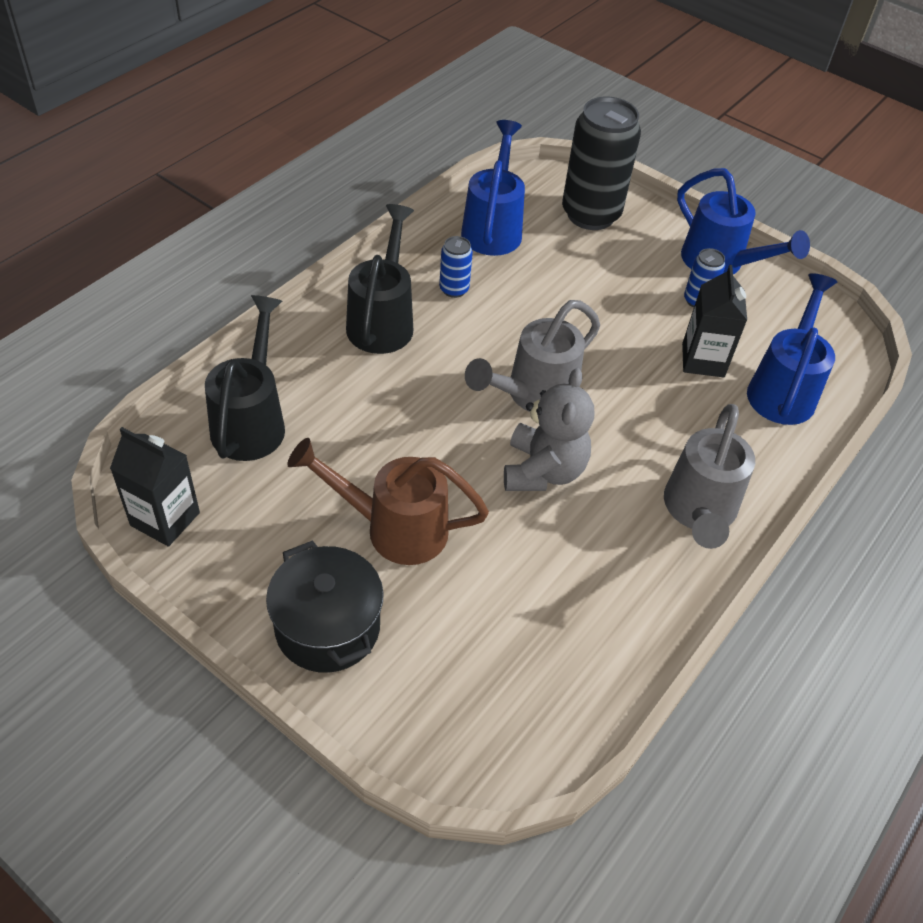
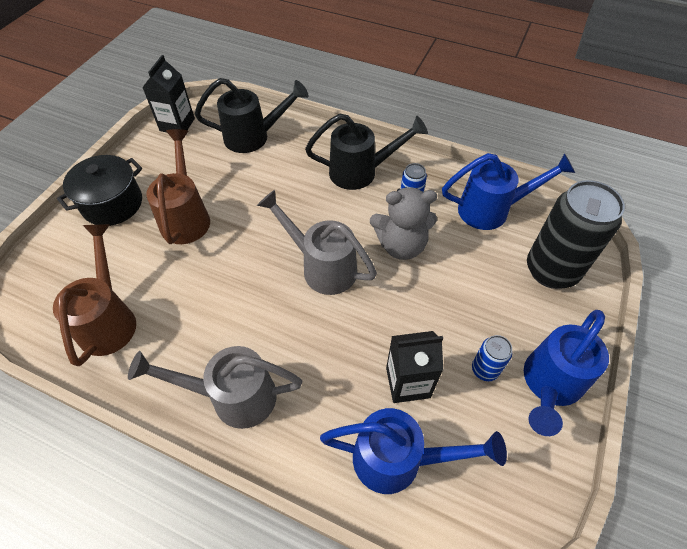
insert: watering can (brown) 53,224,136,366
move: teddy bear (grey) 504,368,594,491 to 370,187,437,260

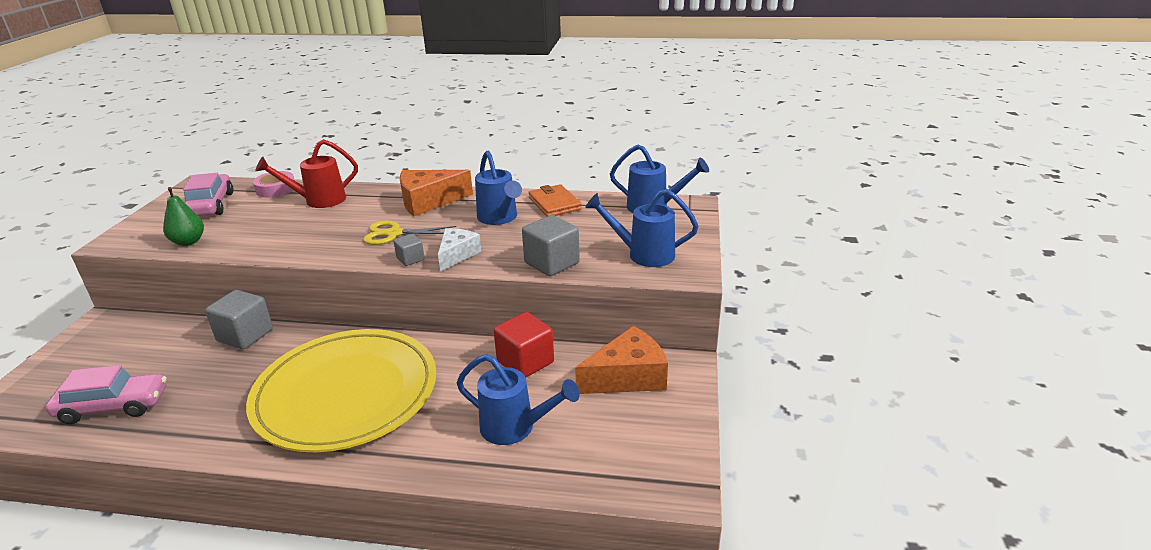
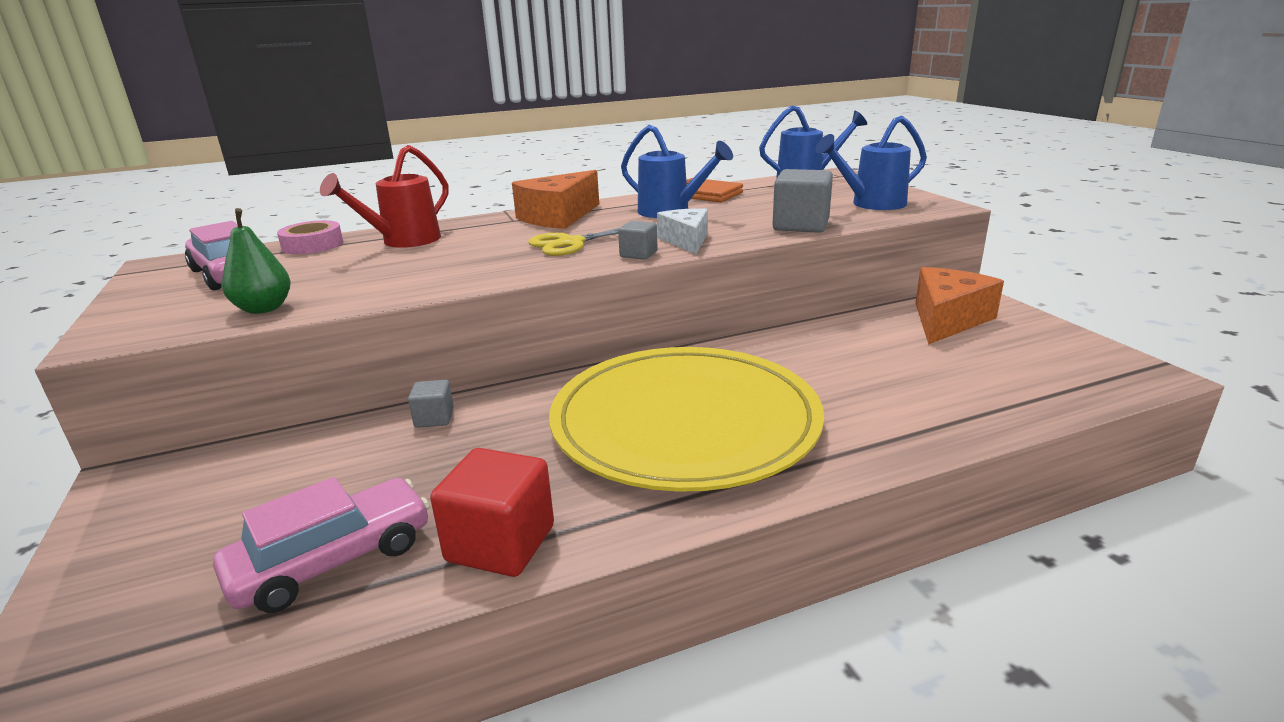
delete: watering can (blue) 456,354,580,445
move: cube (red) 494,312,554,377 to 430,448,554,577
resize: cube (grey) 205,290,273,349 = 408,380,454,428 x0.54

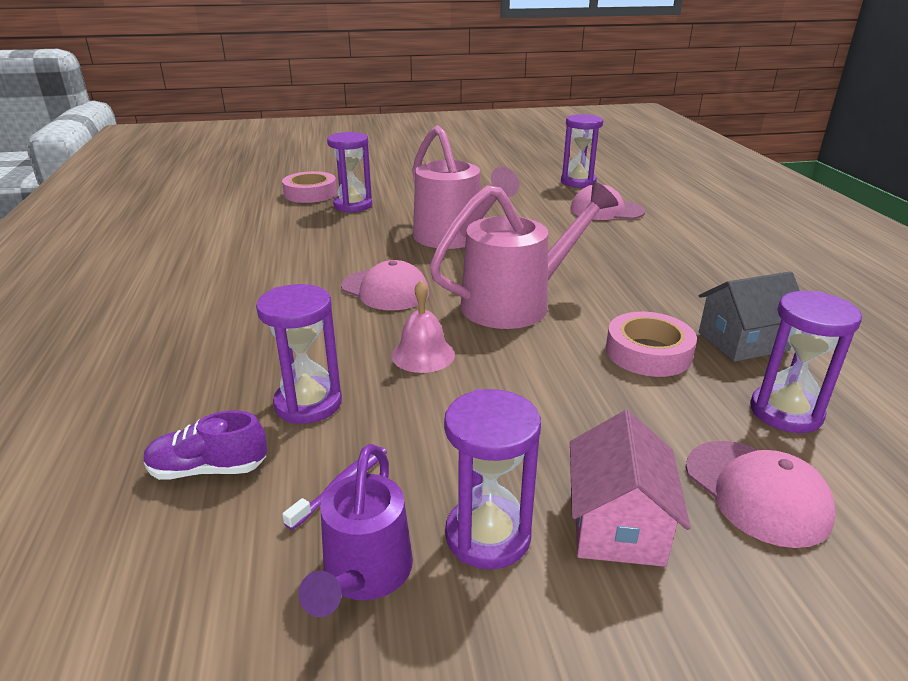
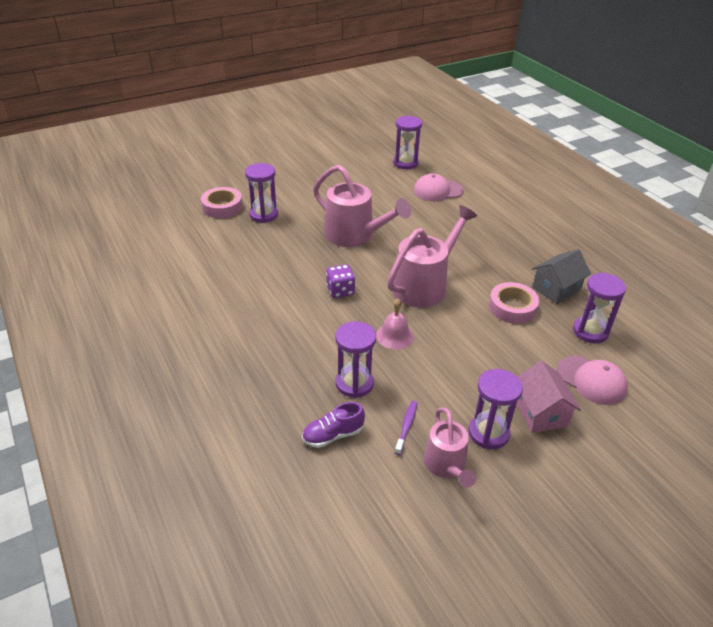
replace: cap (pink) 341,260,429,310 to dice (purple) 326,264,355,298
recolor: watering can (purple) 299,444,413,617 to watering can (pink) 424,407,476,488

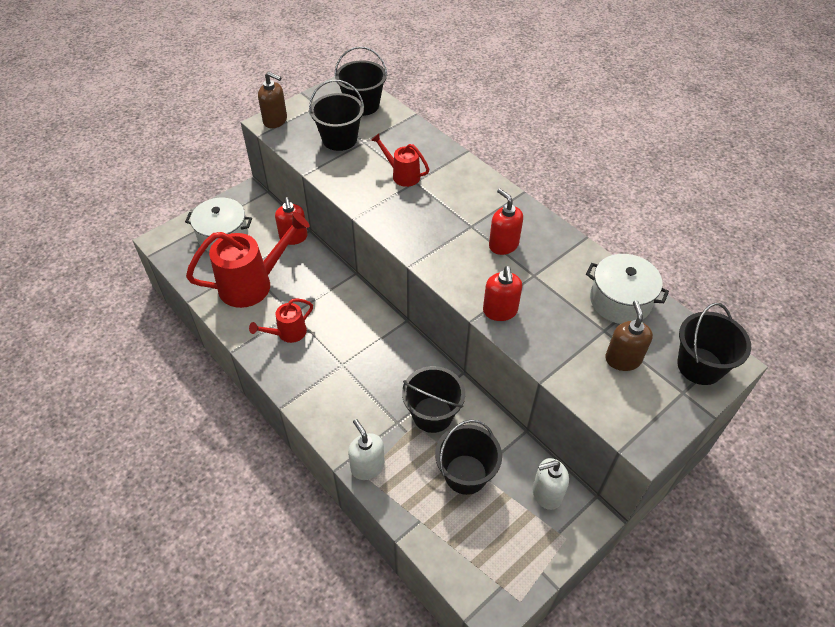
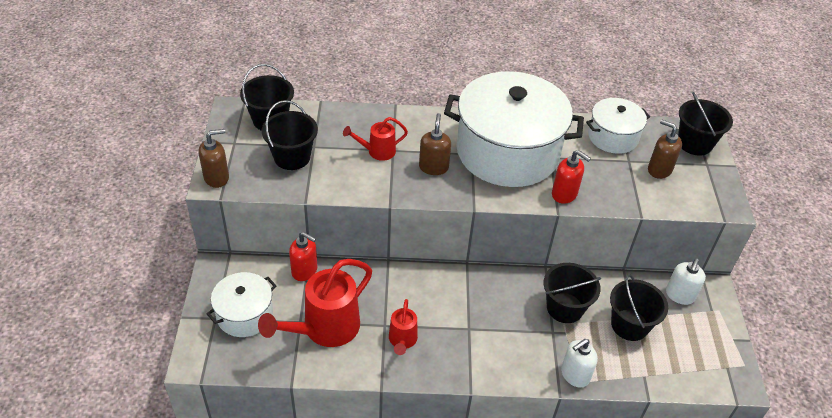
insert: soap dispenser (brown) 419,113,451,175
replace: soap dispenser (red) 489,188,523,255 to pot (white) 444,71,584,187
rotate: watering can (red) 186,212,310,308 = 258,259,372,347 150 degrees counterclockwise; soap dispenser (white) 348,419,385,480 = 561,339,598,388 45 degrees counterclockwise

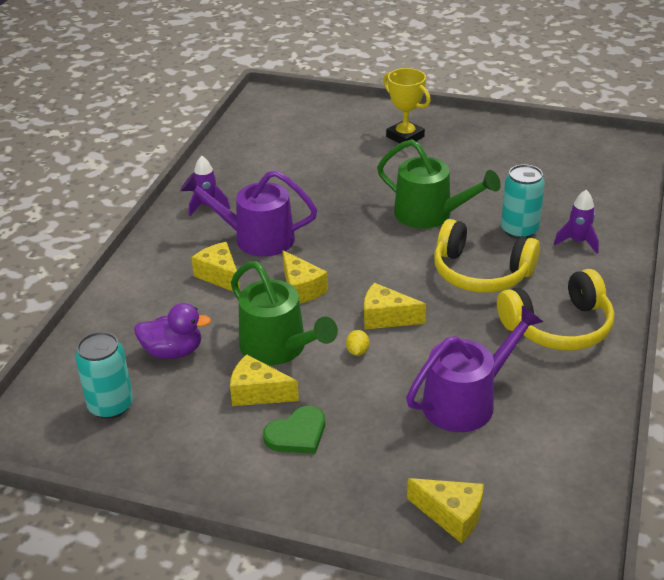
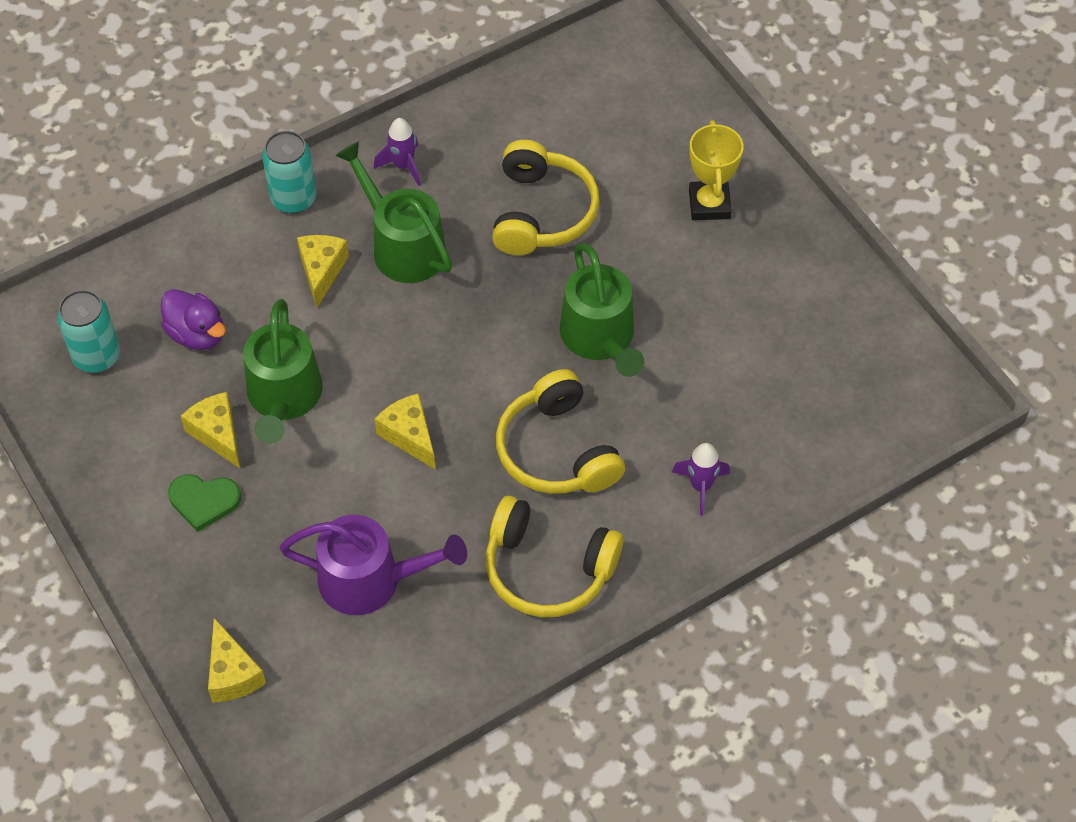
delete: cheese (yellow) 283,250,328,304; lemon (yellow) 346,330,370,356
insert: headphones (yellow) 492,140,600,255
move: can (turquoise) 501,164,545,239 to 262,131,316,213
recolor: watering can (purple) 180,170,317,257 to watering can (green) 335,141,452,283

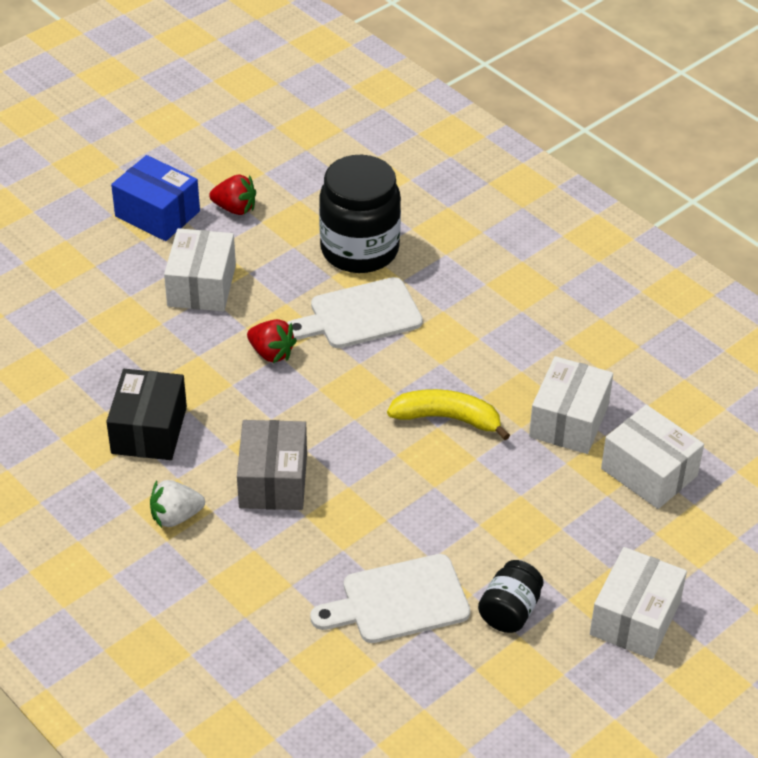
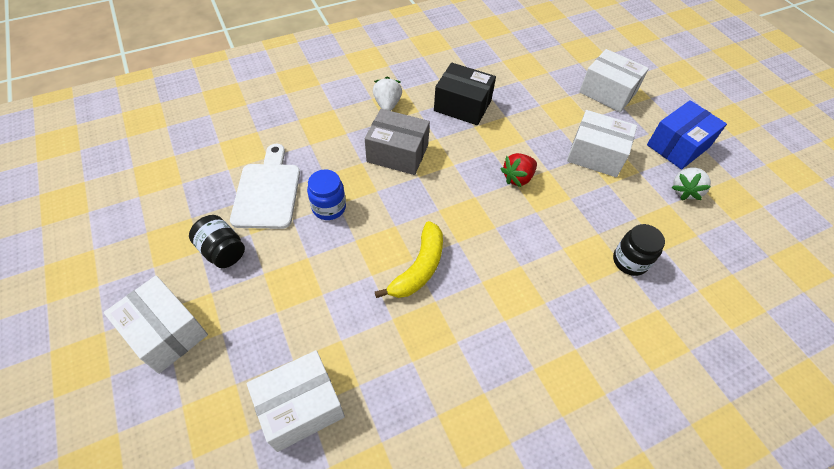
delete: cutting board (white) 287,277,423,348
insert: jar (blue) 307,169,346,220
move: box (white) 529,356,613,454 to 579,49,649,112
recolor: strawberry (red) 209,175,256,215 to strawberry (white) 671,167,711,200
resize: jar (black) 319,155,401,273 = 613,224,665,276 x0.52

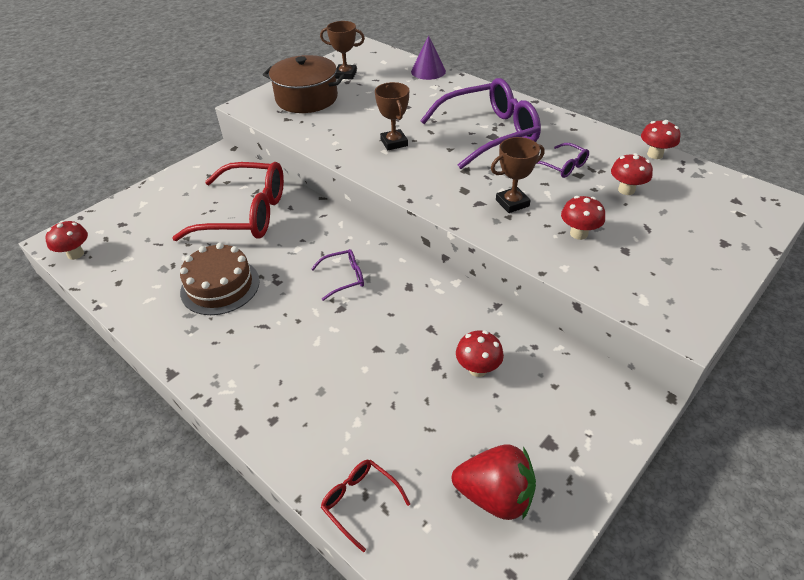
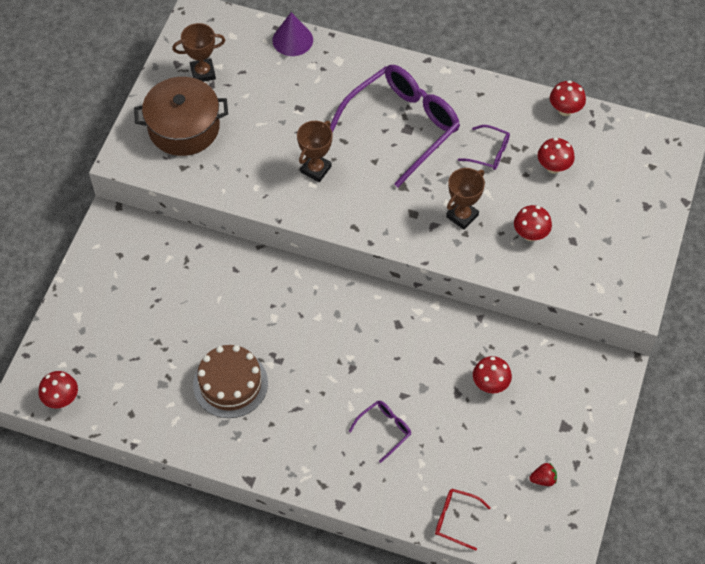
delete: glasses (red) 172,162,284,241
move: glasses (purple) 311,249,364,301 to 349,401,411,463
rotate: trophy (brown) 375,82,409,150 = 297,121,332,182 75 degrees clockwise
resize: strawberry (red) 452,444,536,520 = 529,463,557,486 x0.46

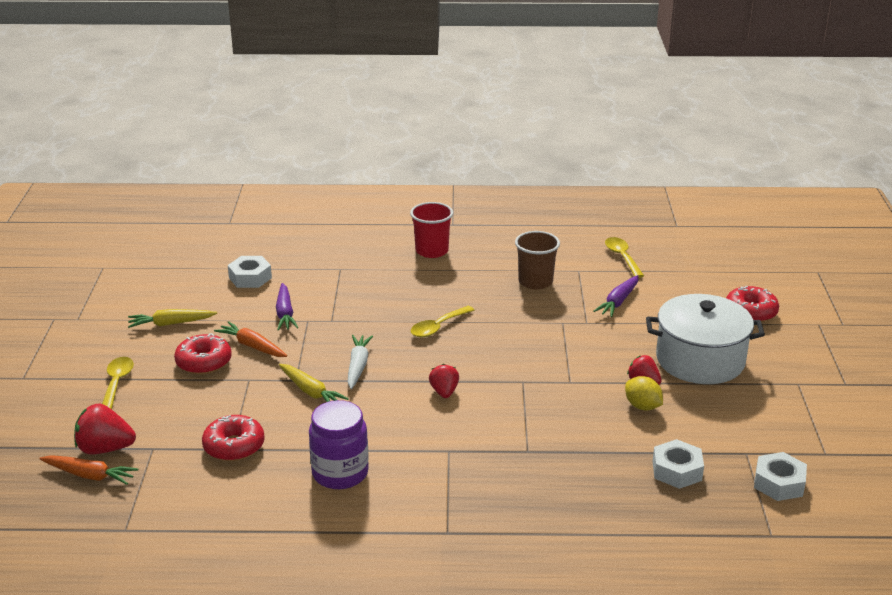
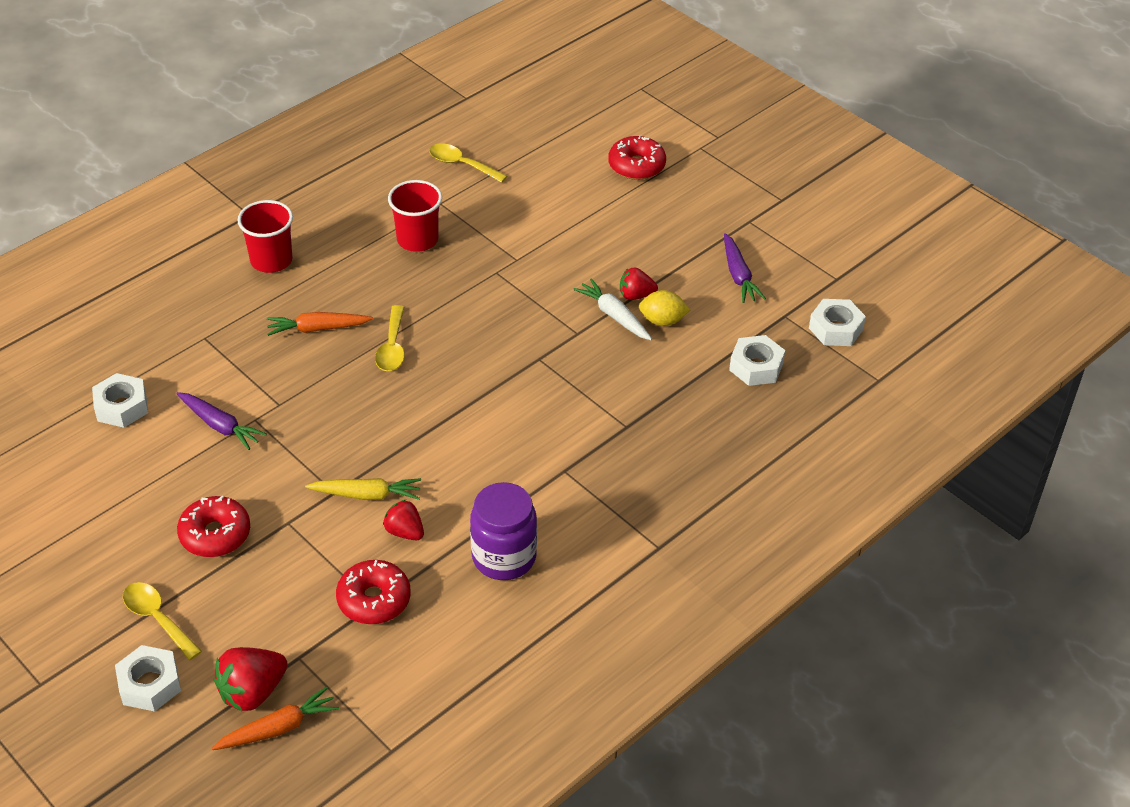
delete: carrot (yellow) 128,309,217,328; pot (white) 646,294,765,384
insert: nut (white) 115,645,181,712
move: carrot (orange) 214,321,287,357 to 267,312,373,336; strawberry (red) 429,364,459,398 to 383,500,424,540; carrot (white) 348,335,373,389 to 574,278,652,340; carrot (purple) 593,275,639,317 to 724,233,766,303
recolor: cup (brown) 515,231,560,289 to cup (red) 388,180,442,252

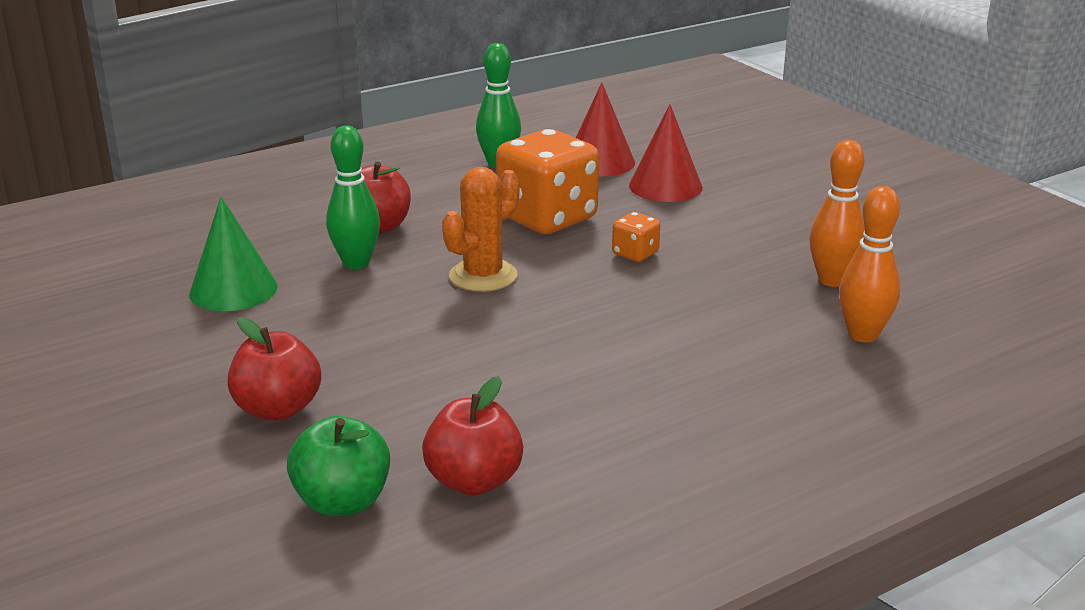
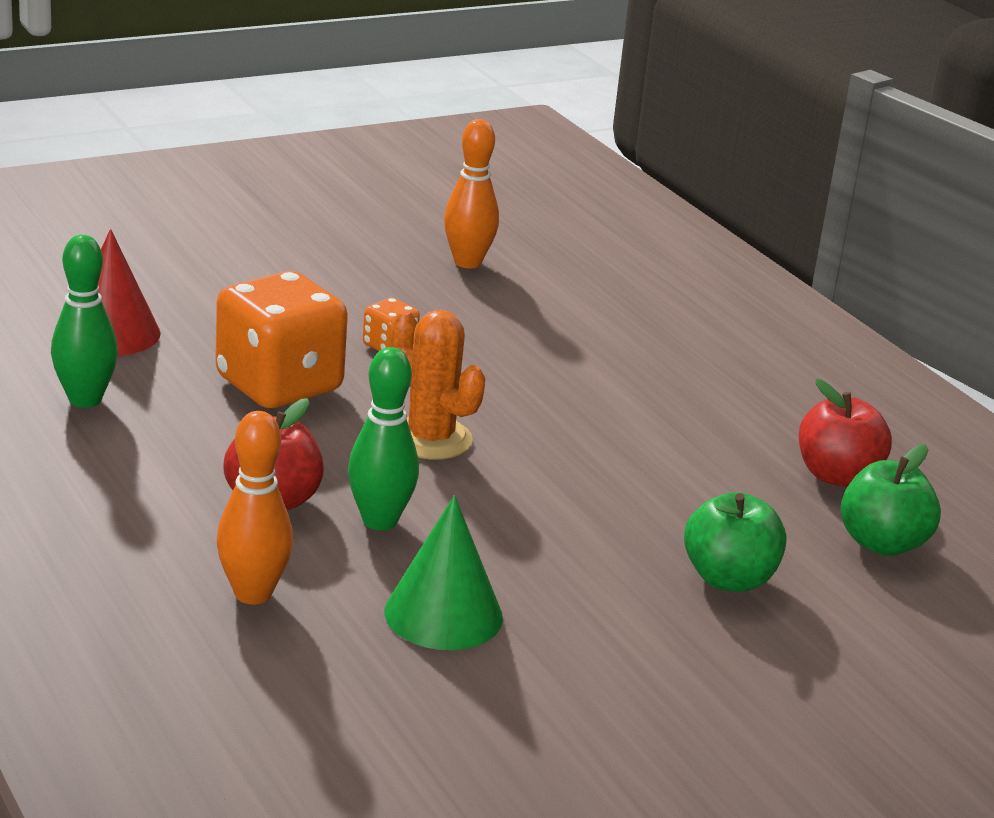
delete: cone (red) 629,104,703,202
move: bowling pin (orange) 839,186,900,342 to 216,411,293,605
recolor: apple (red) 227,317,321,421 to apple (green) 684,492,787,592

